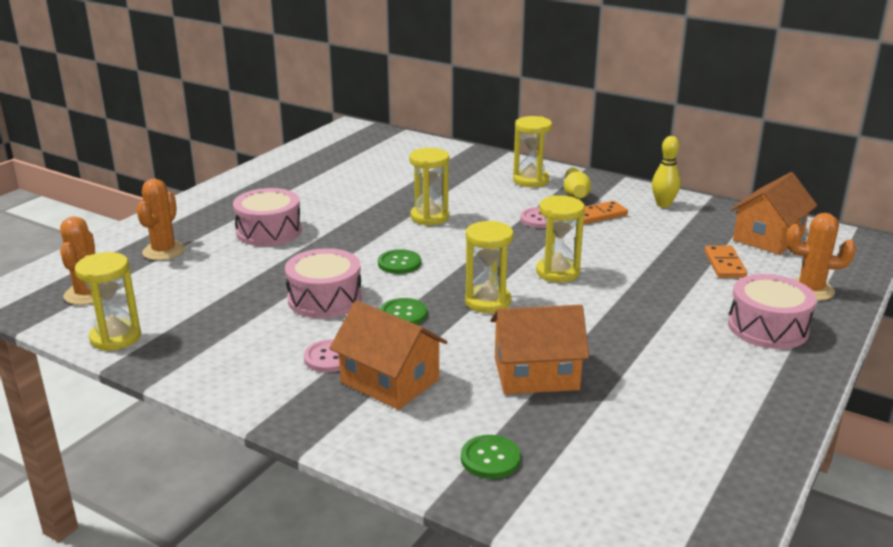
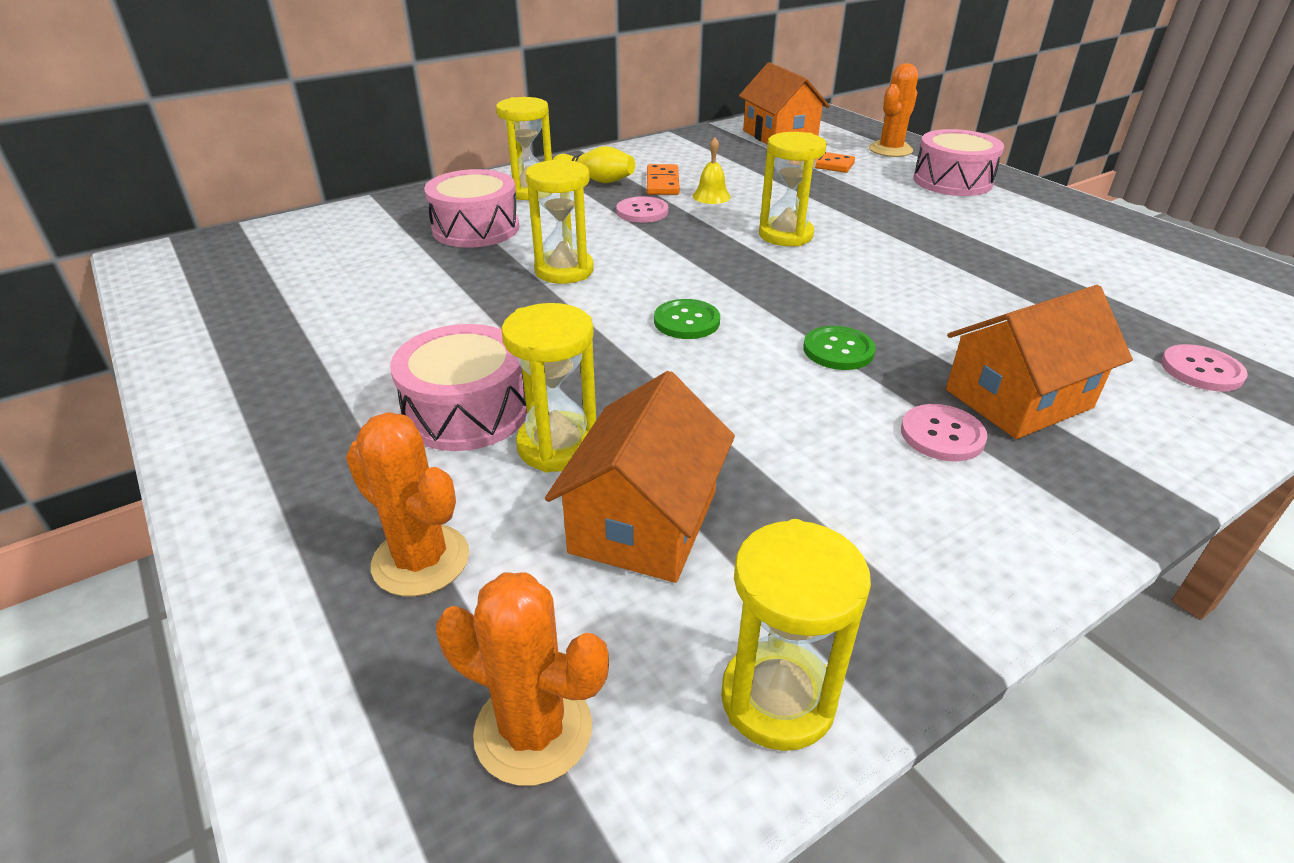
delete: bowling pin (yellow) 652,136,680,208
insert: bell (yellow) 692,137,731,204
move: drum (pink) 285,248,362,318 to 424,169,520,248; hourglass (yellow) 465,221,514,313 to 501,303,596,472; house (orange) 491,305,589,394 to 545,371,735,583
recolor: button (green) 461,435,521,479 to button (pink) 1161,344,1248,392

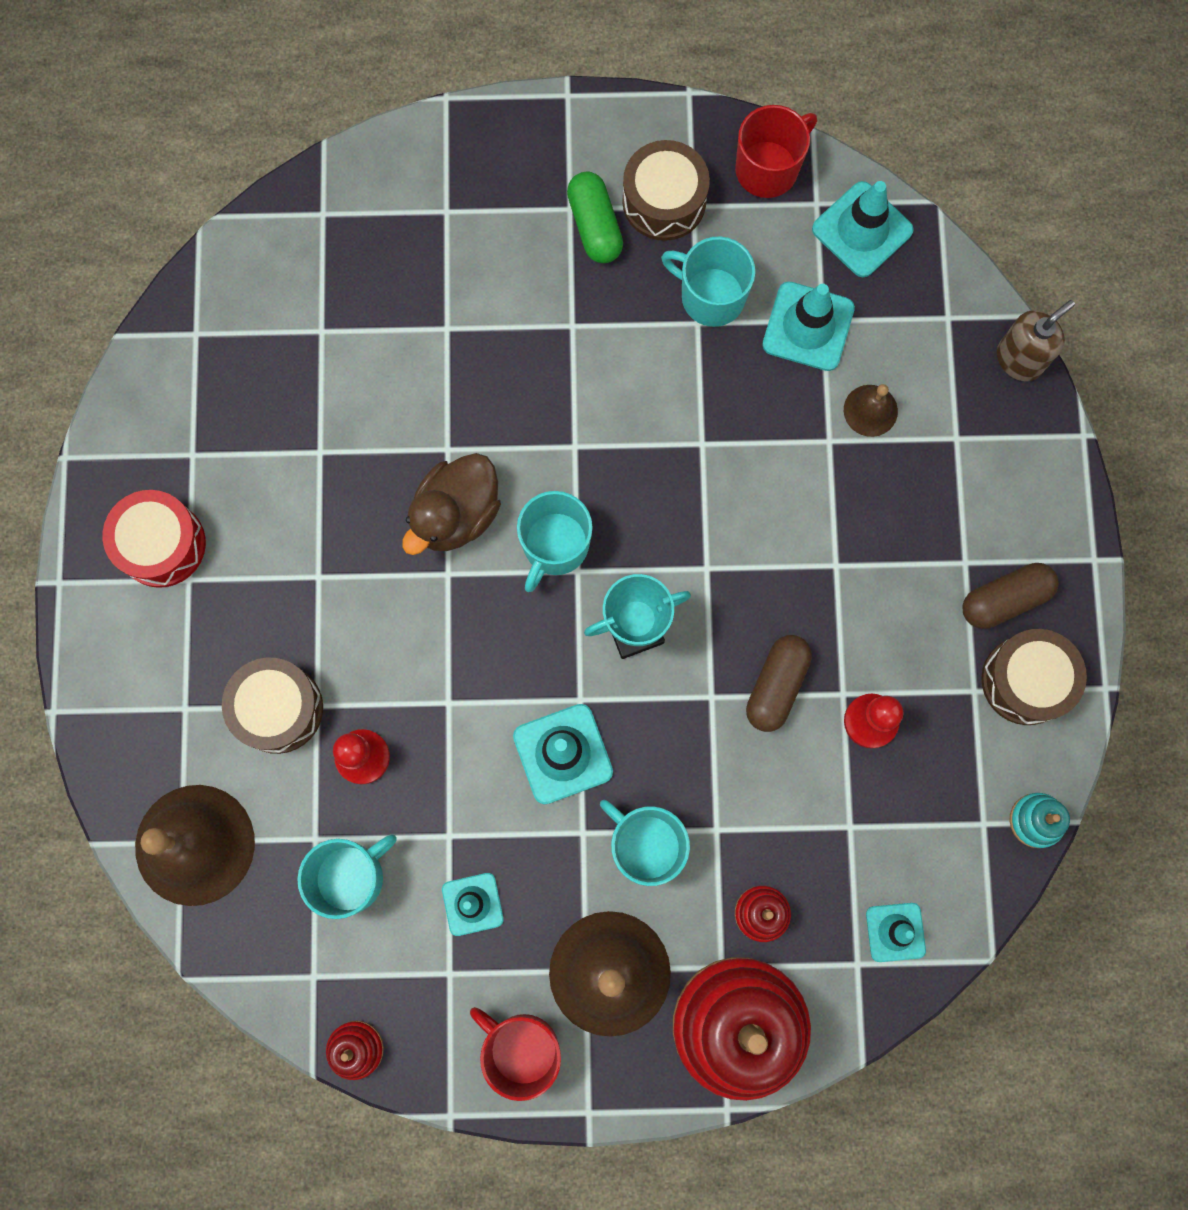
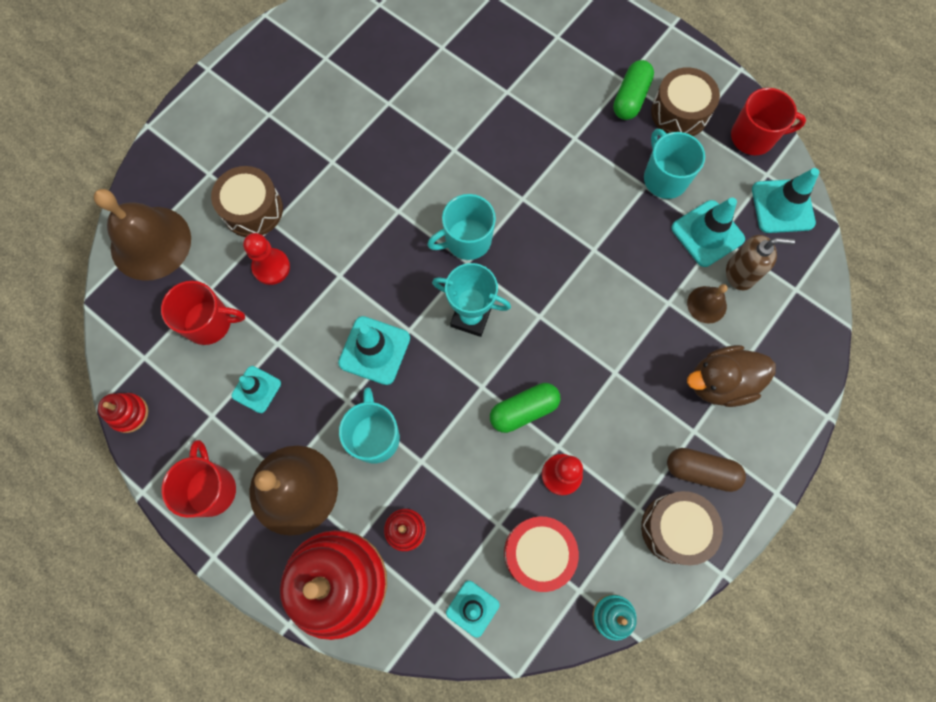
move: drum (red) 103,490,206,588 to 504,517,579,592; duck (brown) 402,453,501,555 to 687,345,776,407; soap dispenser (brown) 997,300,1075,381 to 726,235,795,291
recolor: mug (turquoise) 297,834,396,919 to mug (red) 161,281,245,345; capsule (brown) 746,635,812,732 to capsule (green) 490,383,560,433

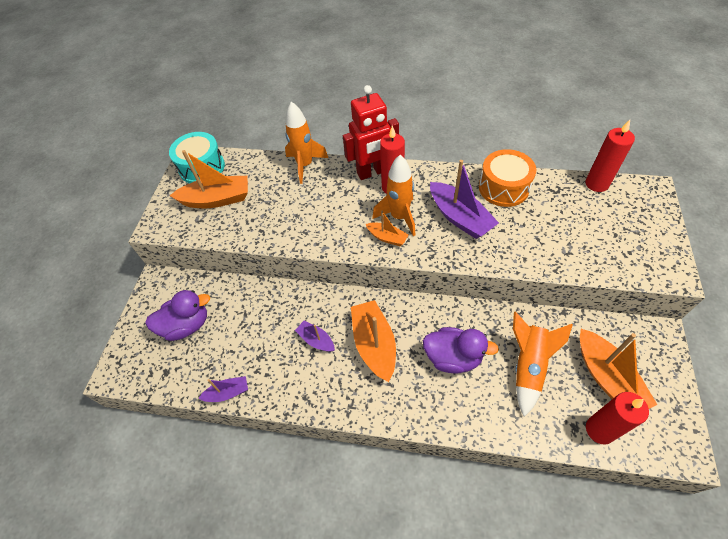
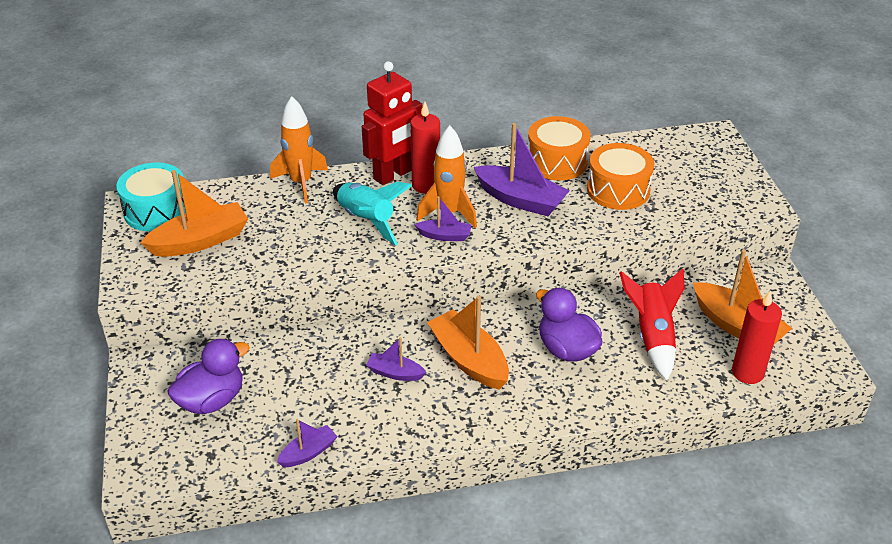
delete: candle (red) 586,120,635,192
insert: rocket (turquoise) 333,182,412,246; drum (orange) 587,143,654,210
recolor: boat (orange) 366,211,409,246 to boat (purple) 415,196,472,241; rocket (orange) 513,312,573,417 to rocket (red) 619,268,685,380
rotate: duck (purple) 423,327,499,374 = 536,288,602,362 120 degrees counterclockwise

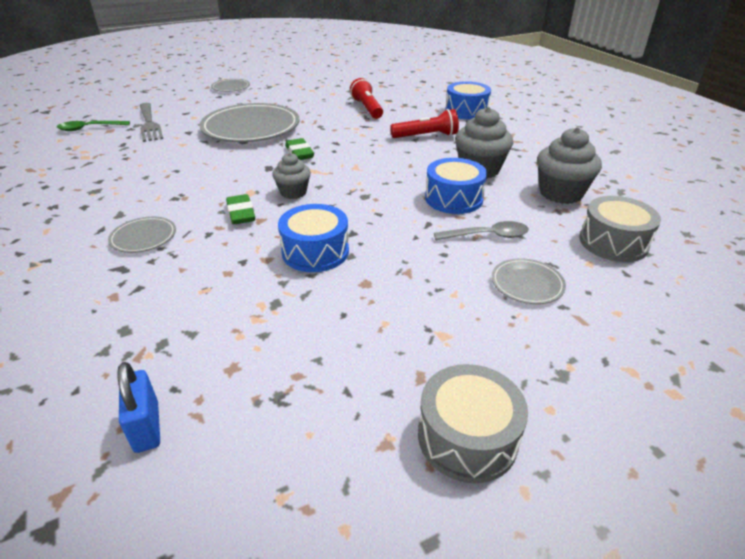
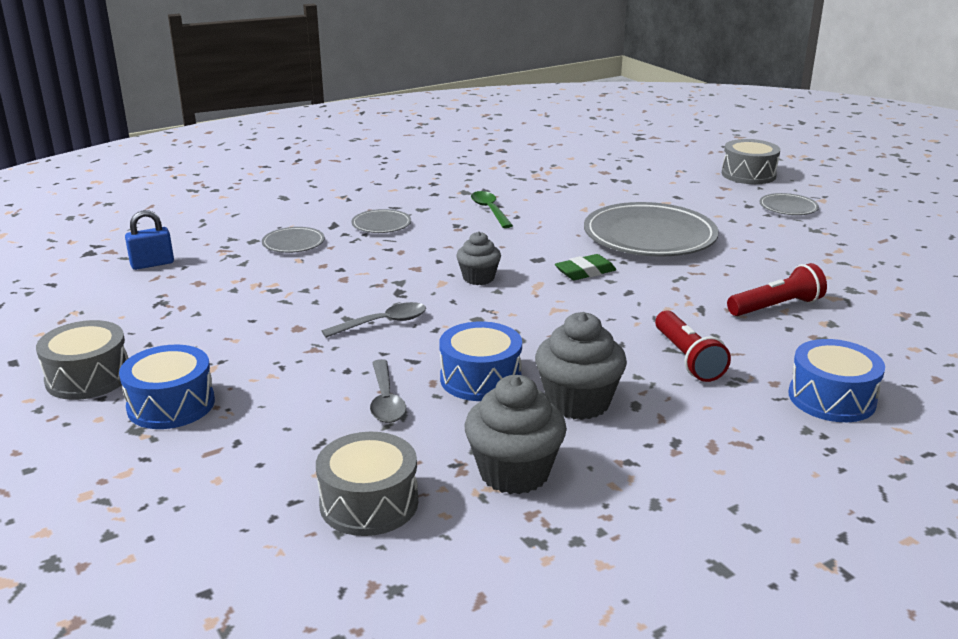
delete: fork (grey) 140,103,163,142; eraser (green) 226,194,255,225
insert: spoon (grey) 322,302,426,338; drum (grey) 722,139,780,184
move: drum (blue) 278,204,349,272 to 119,345,215,429; plate (grey) 492,258,566,304 to 262,227,325,253; spoon (green) 57,121,130,131 to 471,191,513,228

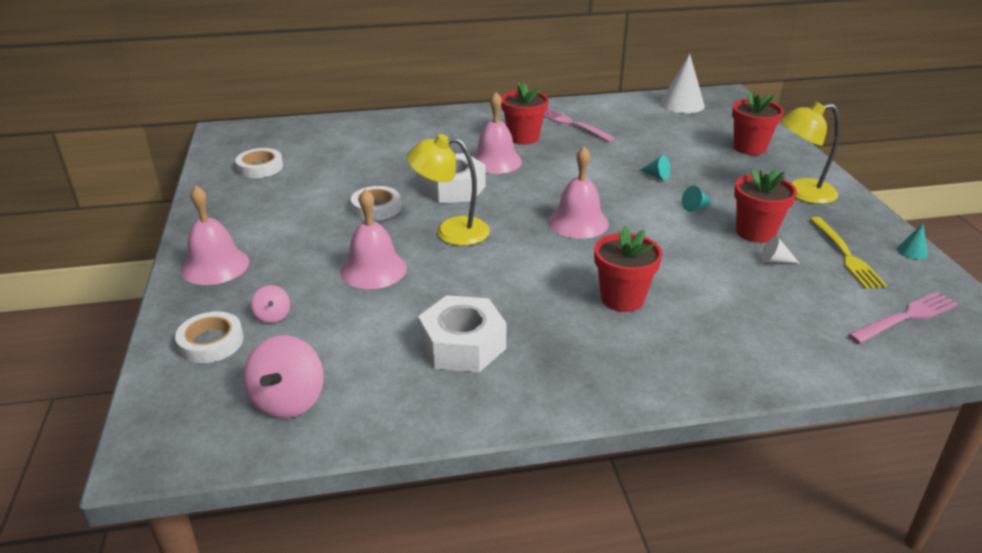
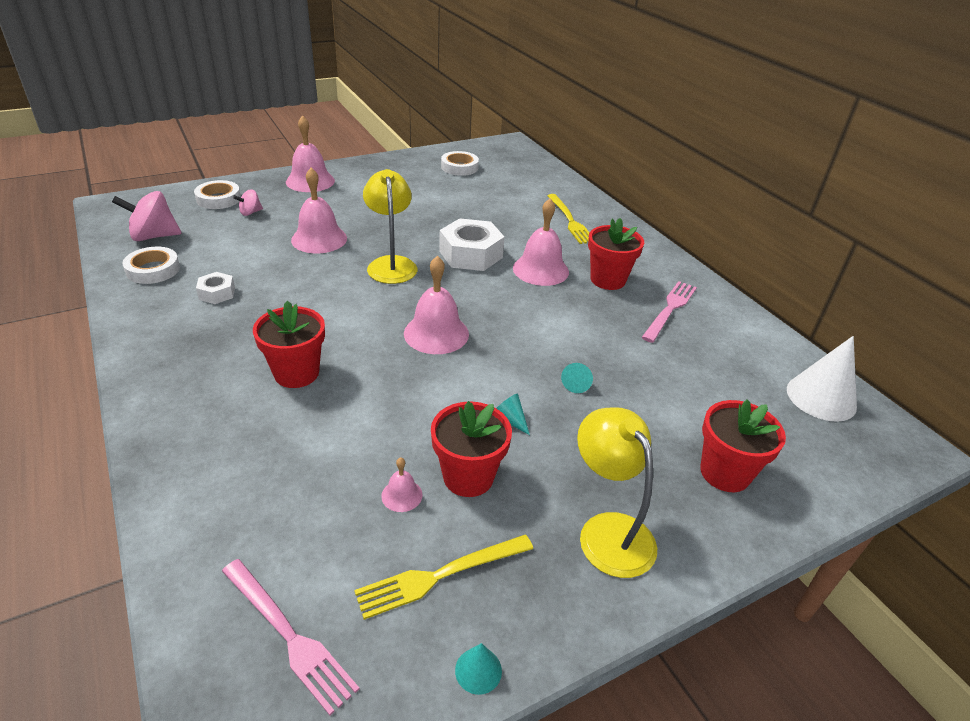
insert: fork (yellow) 547,194,589,244
move: tape (white) 351,186,401,221 to 123,247,180,284
replace: cone (white) 761,236,800,264 to bell (pink) 381,457,423,512
resize: nut (white) 418,295,507,372 = 196,272,235,304 x0.52

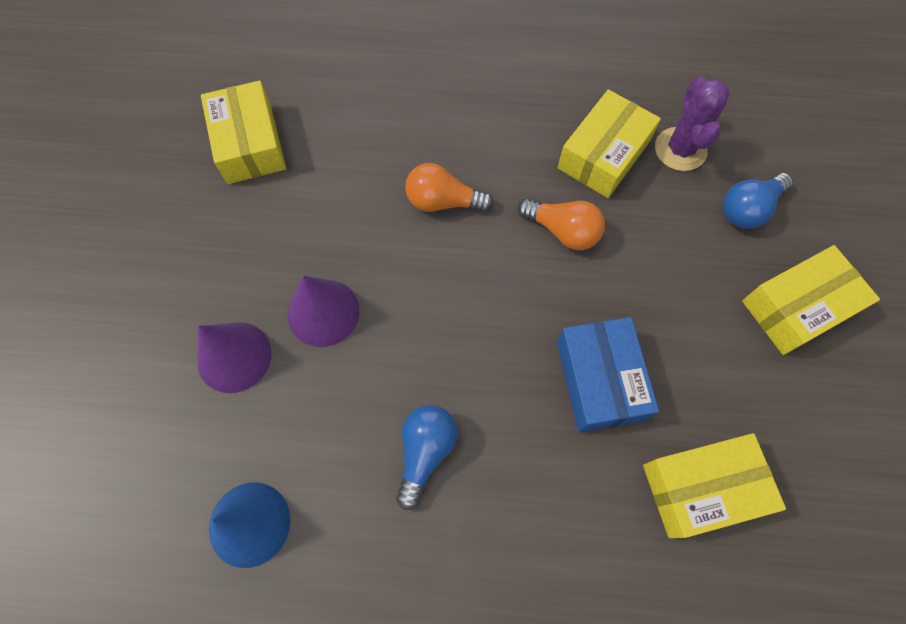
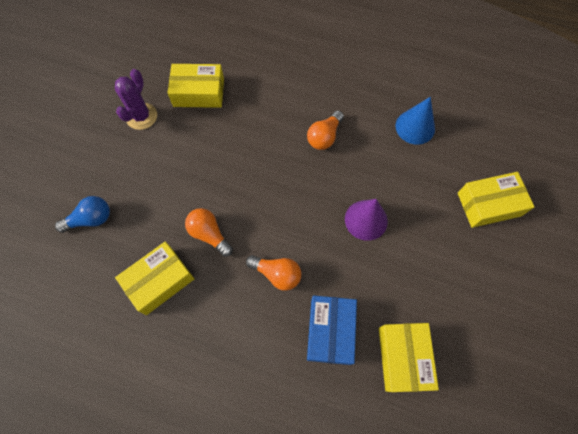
delete: cone (purple) 197,322,272,393
move: cactus (purple) 655,76,730,171 to 115,69,157,130; box (blue) 557,317,659,432 to 307,295,357,365; box (yellow) 742,245,880,355 to 458,172,534,228
recolor: light bulb (blue) 396,405,458,510 to light bulb (orange) 307,111,344,150

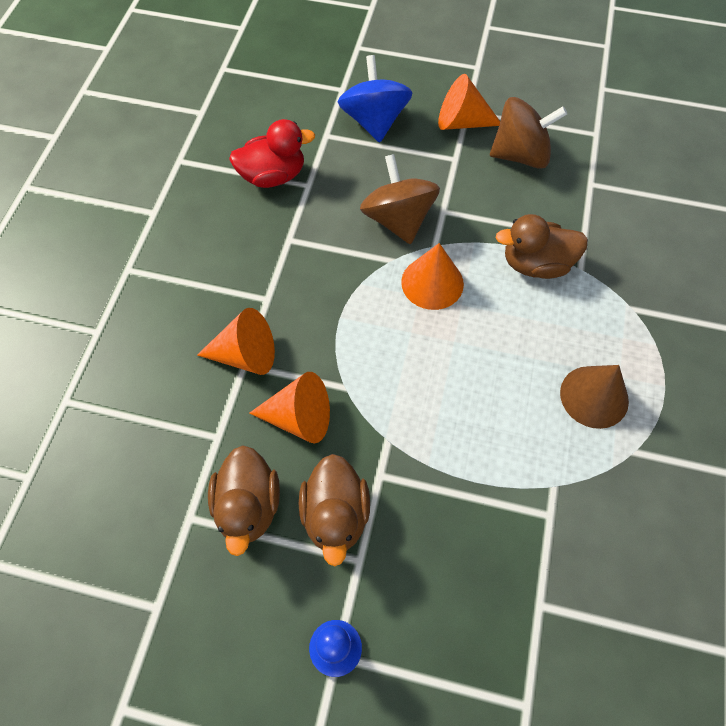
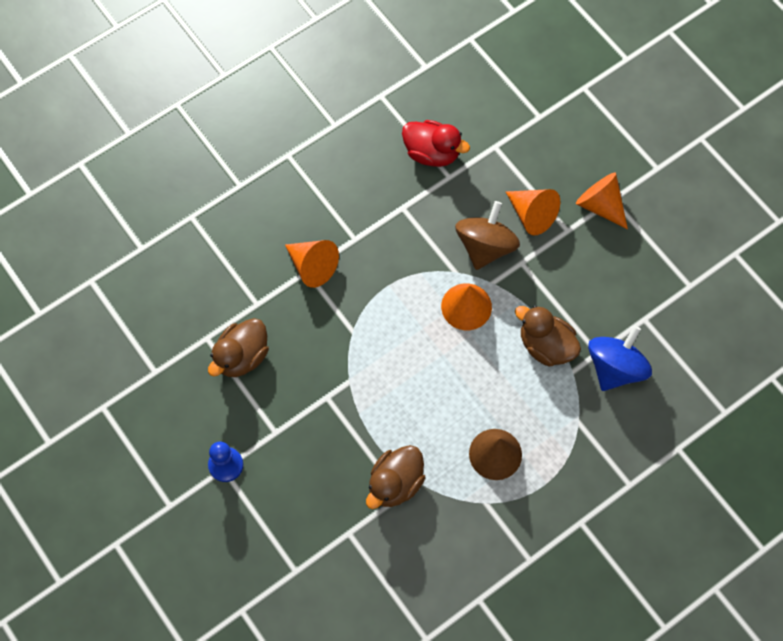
delete: spinning top (brown) 490,97,567,169
move: duck (brown) 299,454,370,566 to 366,445,426,509; cone (orange) 249,372,330,444 to 506,189,560,236; spinning top (blue) 338,55,413,143 to 588,326,652,391

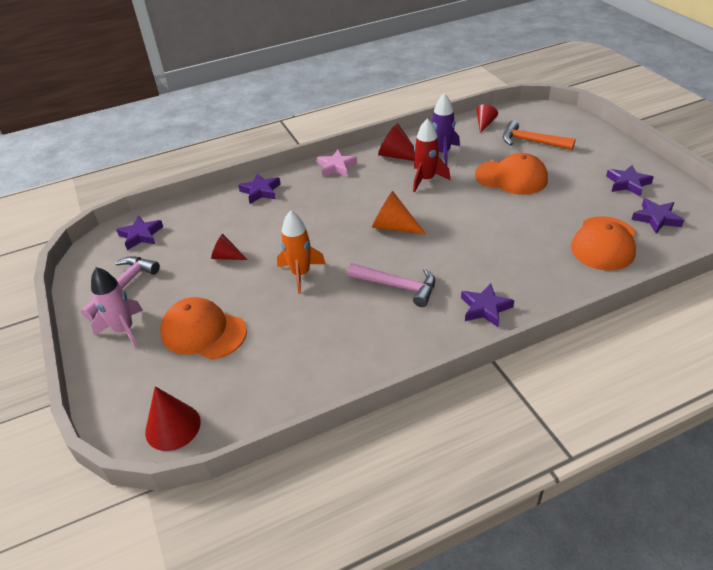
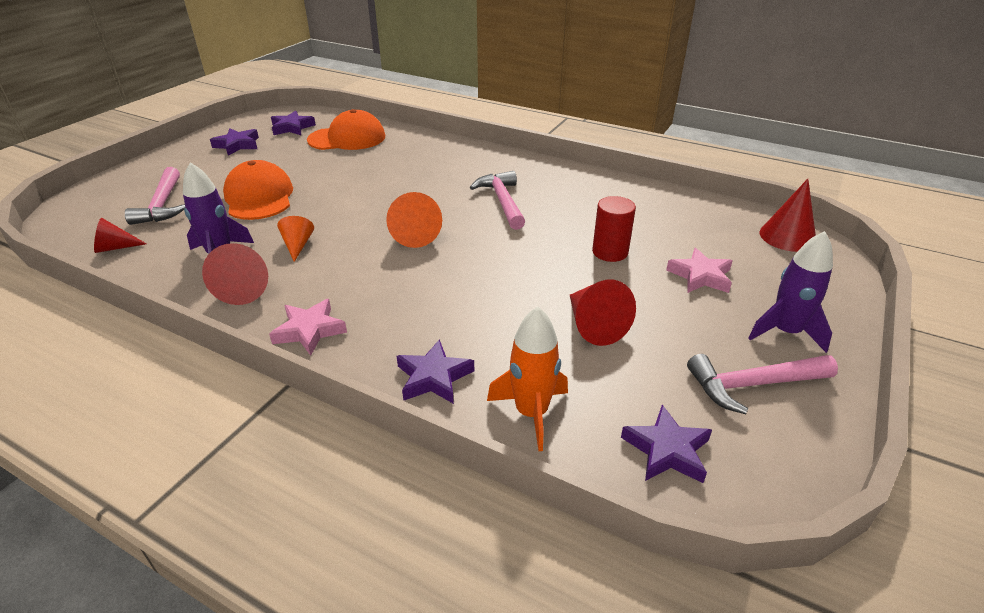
delete: star (purple) 461,283,514,327
insert: cylinder (red) 592,196,636,262
move: rocket (orange) 277,211,326,294 to 487,307,568,451
replace: rocket (red) 413,118,450,192 to cone (orange) 277,216,314,262; cap (orange) 160,297,247,360 to star (pink) 666,248,733,293
recolor: hammer (orange) 503,120,575,150 to hammer (pink) 125,167,185,225; rocket (pink) 91,267,143,348 to rocket (purple) 748,231,833,353
resize: cone (red) 211,234,248,260 = 570,280,636,346 x1.56

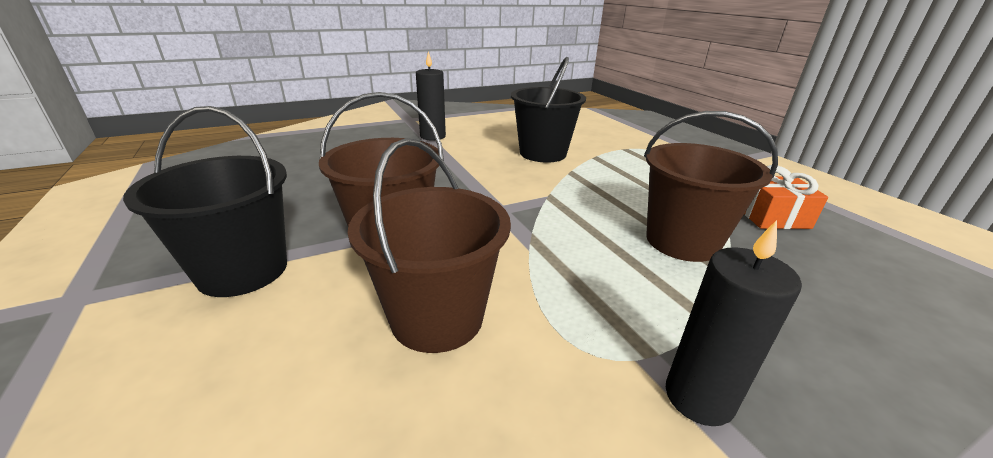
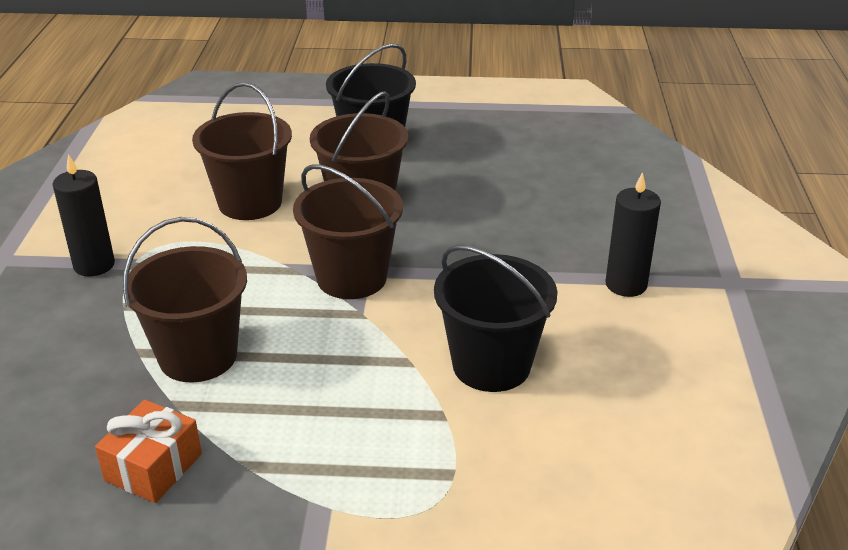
insert: bucket (brown) 293,164,403,299

